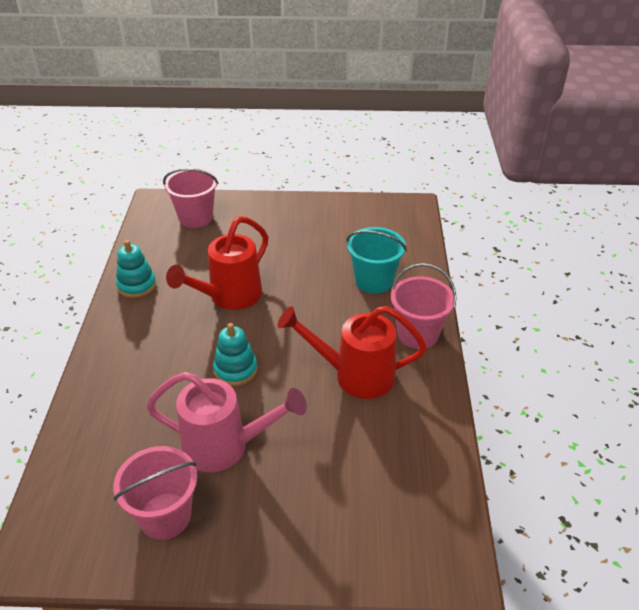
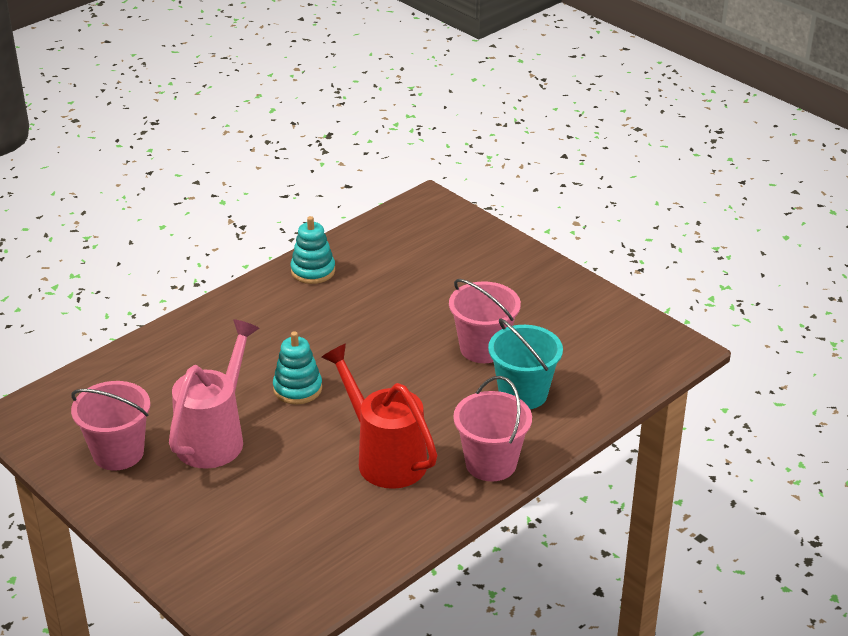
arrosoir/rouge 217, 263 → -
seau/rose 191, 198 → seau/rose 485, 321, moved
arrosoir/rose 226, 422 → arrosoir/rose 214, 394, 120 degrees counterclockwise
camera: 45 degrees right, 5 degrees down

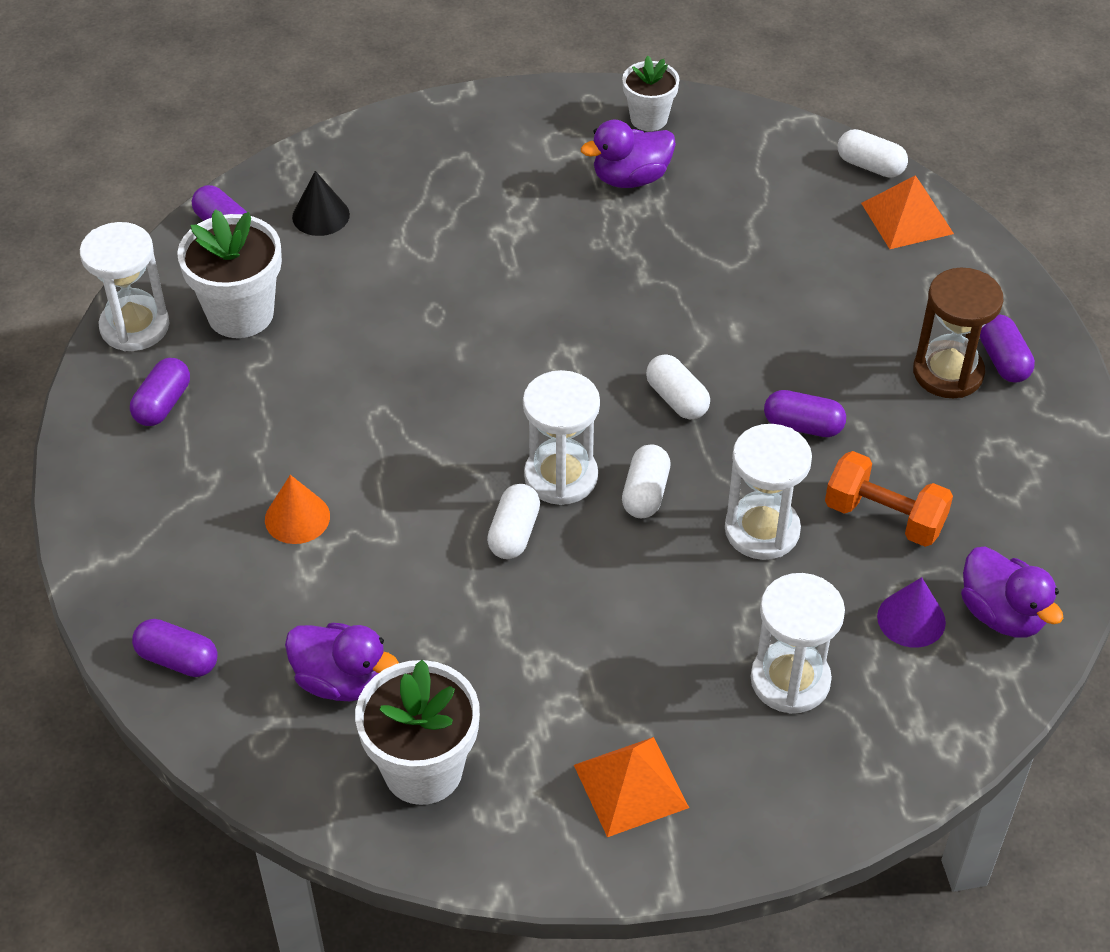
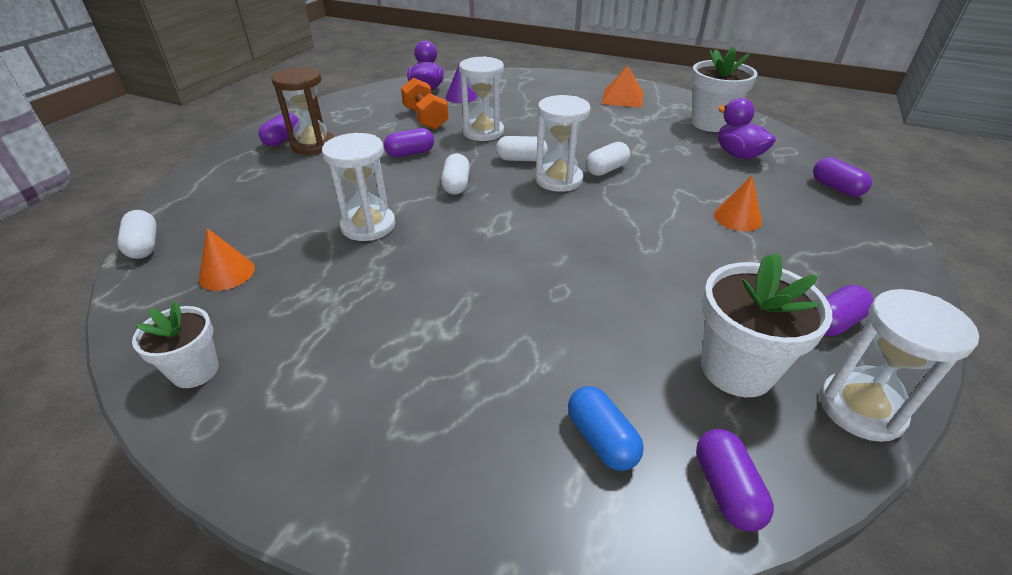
canard/violet 628, 153 → -
pyramide/orange 907, 212 → -
- → cône/orange 227, 259
sablier/blanc 798, 643 → sablier/blanc 358, 187, moved
cône/noir 321, 203 → gélule/bleu 606, 428
gélule/blanc 646, 481 → gélule/blanc 522, 148, 45 degrees clockwise
gélule/violet 805, 413 → gélule/violet 409, 142, 75 degrees counterclockwise
camera: 145 degrees left, 10 degrees down

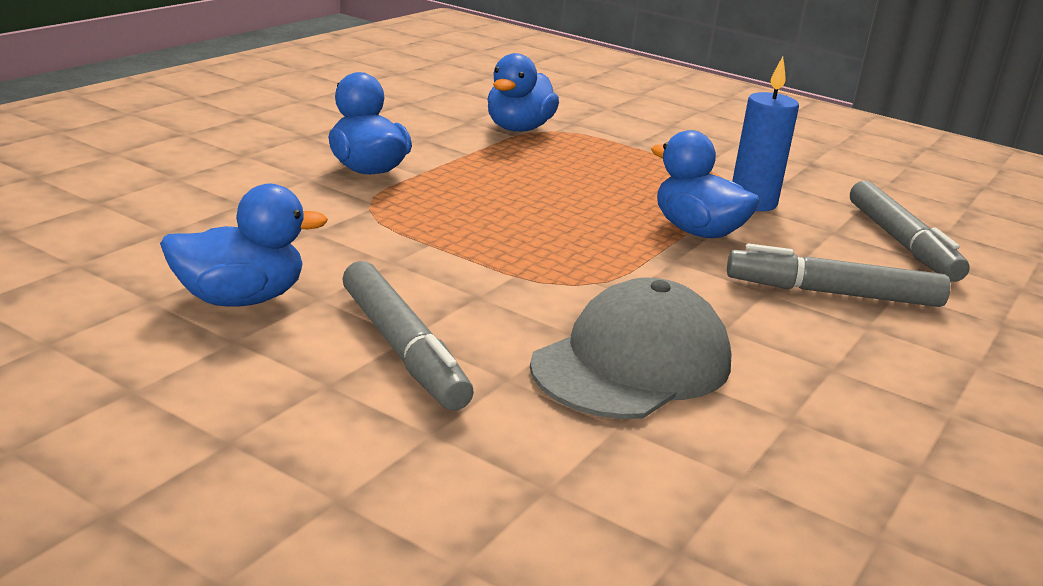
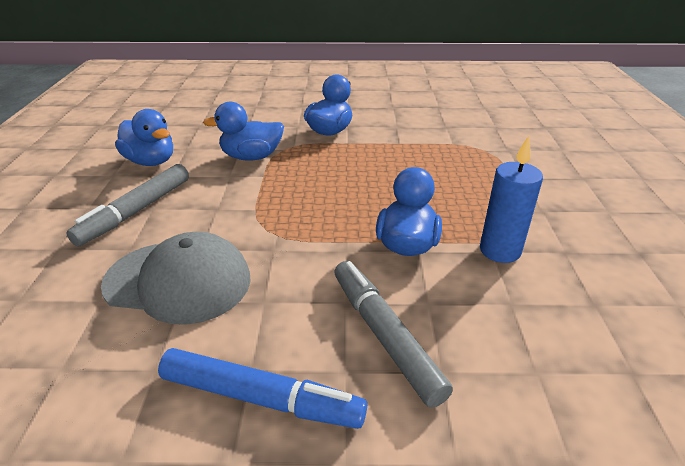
feutre/gris 910, 231 → -
- → feutre/bleu 262, 388
canard/bleu 523, 92 → canard/bleu 243, 131, moved
camera: 60 degrees right, 10 degrees up

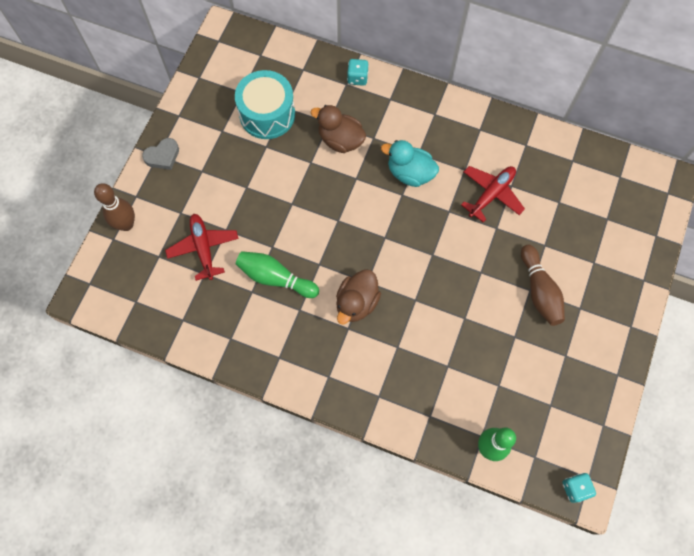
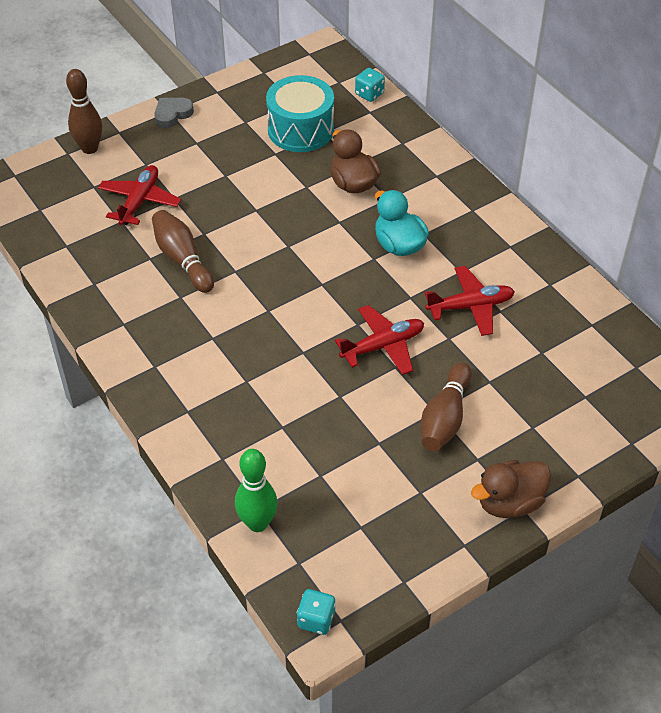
- → avion/rouge 379, 340
canard/marron 358, 296 → canard/marron 511, 489, moved
dé/turquoise 358, 72 → dé/turquoise 370, 85, moved
quille/vert 277, 274 → quille/marron 183, 251
cœur/gris 160, 154 → cœur/gris 174, 113, 135 degrees clockwise
camera: 35 degrees right, 20 degrees down

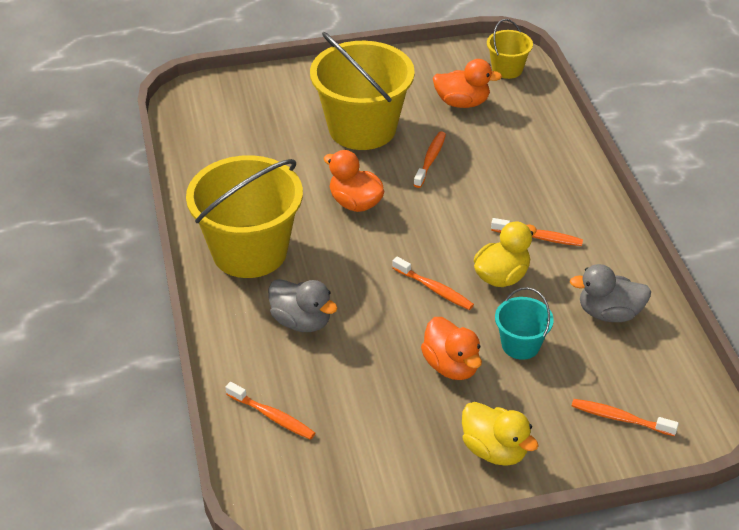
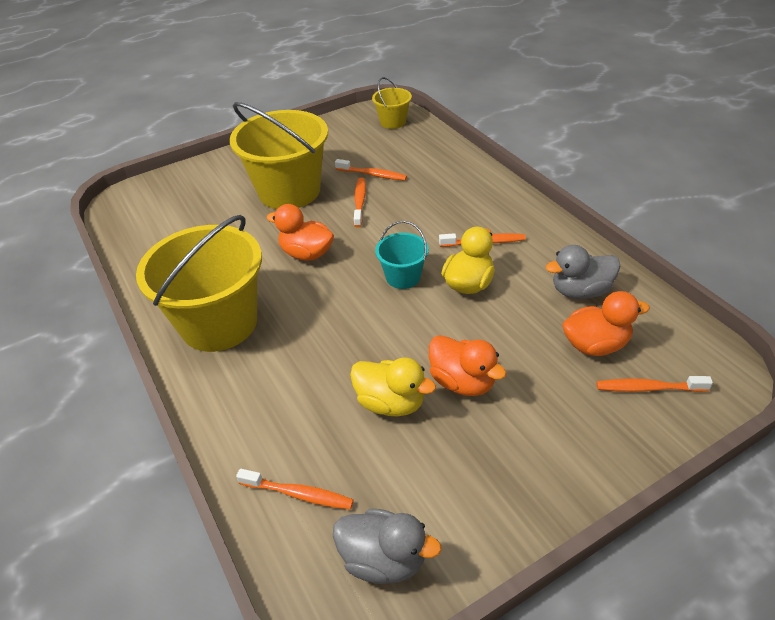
canard/gris 303, 305 → canard/gris 387, 546, moved
brosse à dents/orange 433, 283 → brosse à dents/orange 371, 170, moved
canard/orange 467, 83 → canard/orange 606, 323, moved
canard/jaune 500, 434 → canard/jaune 393, 387, moved
seau/turquoise 524, 323 → seau/turquoise 402, 255, moved
camera: 15 degrees left, 0 degrees up

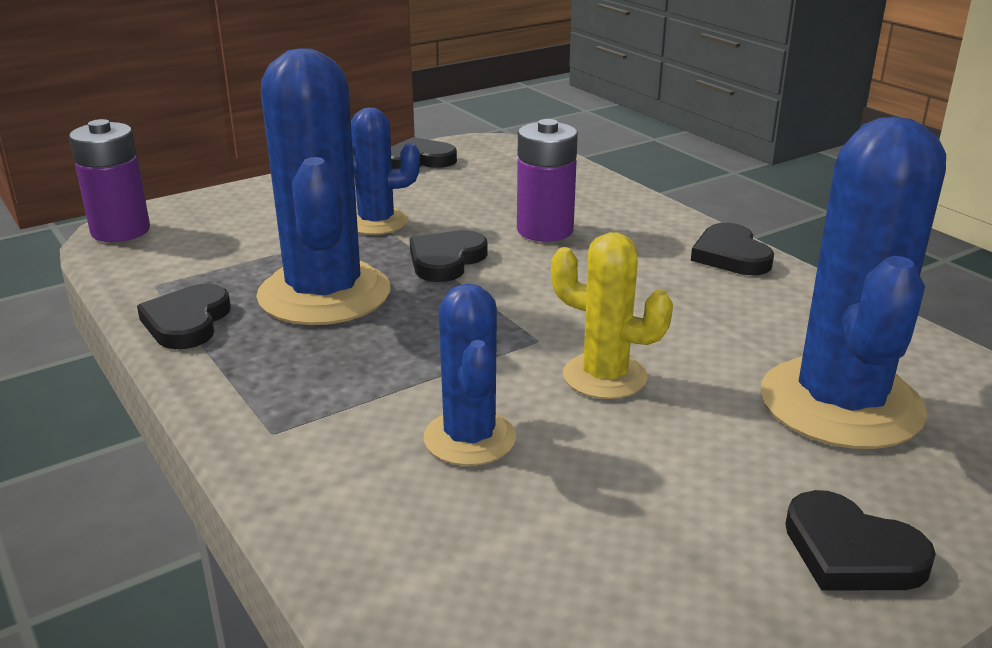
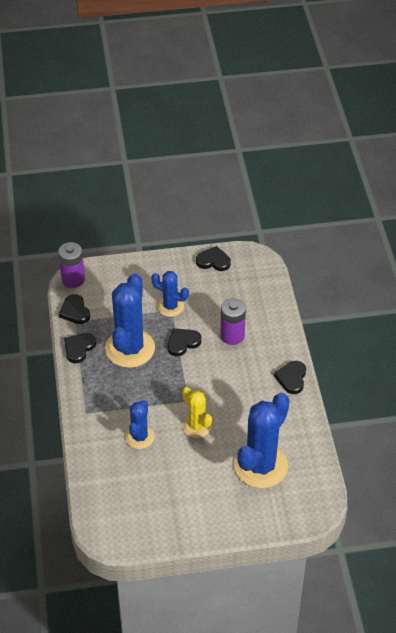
cœur/noir 860, 540 → cœur/noir 74, 309, moved
camera: 25 degrees right, 20 degrees up

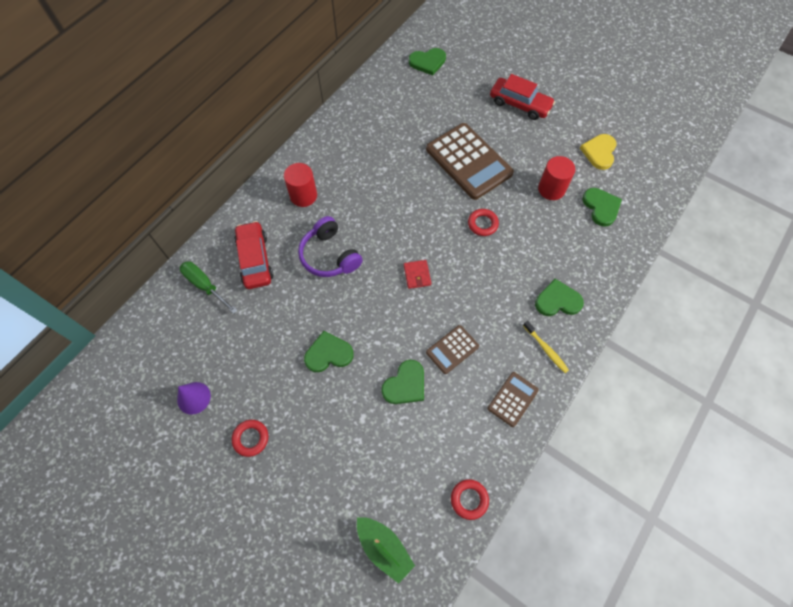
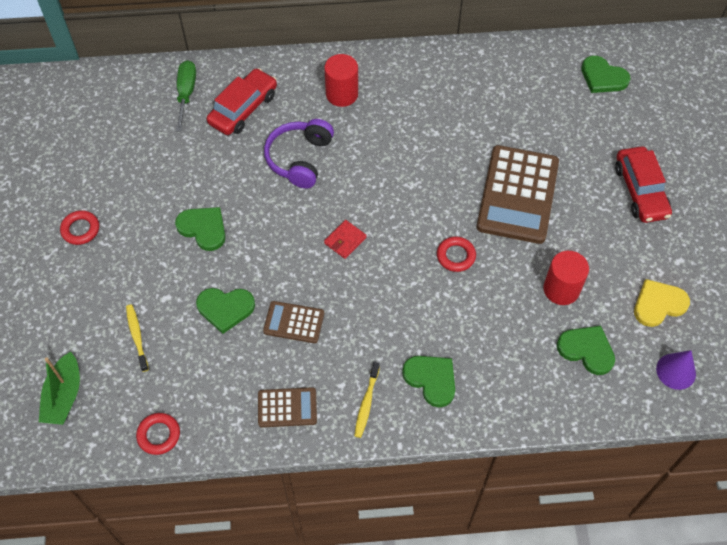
- → brosse à dents/jaune 137, 338
cône/violet 194, 398 → cône/violet 676, 370, moved
cœur/vert 602, 207 → cœur/vert 586, 350, 90 degrees counterclockwise
camera: 50 degrees right, 5 degrees down

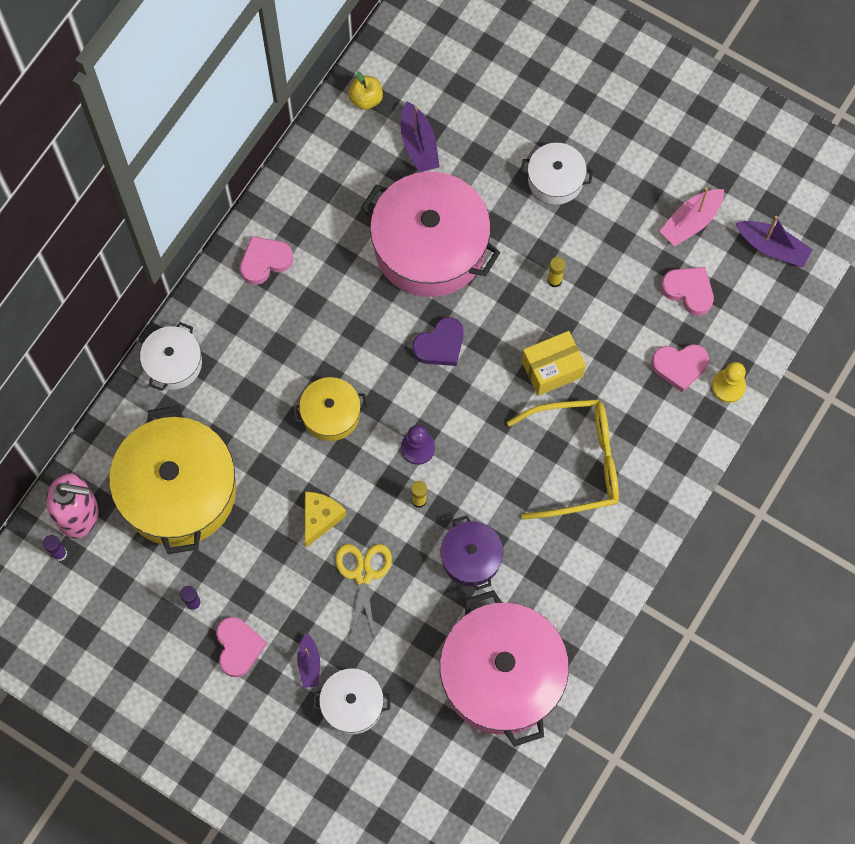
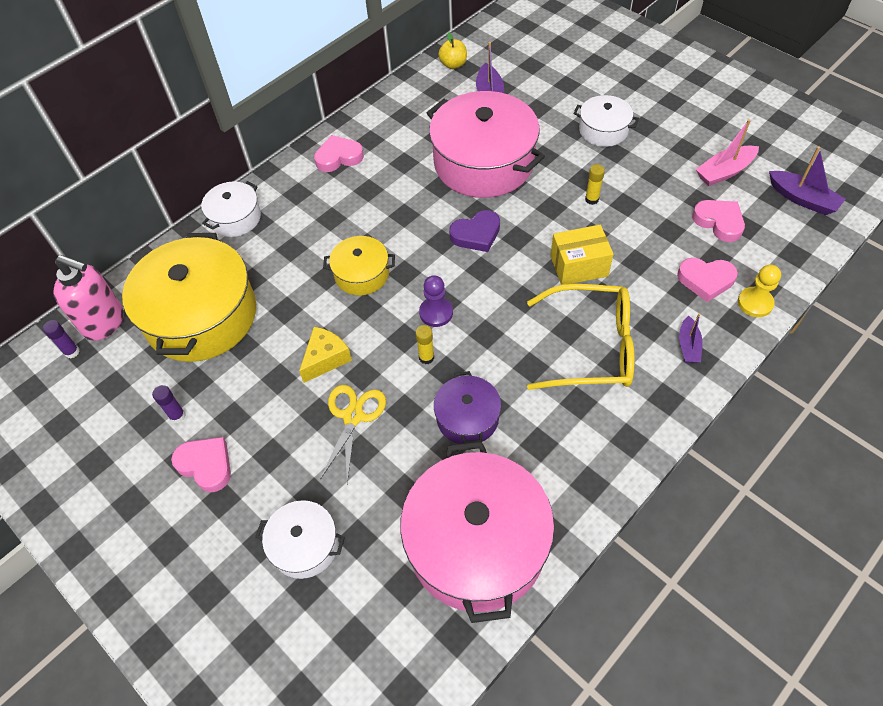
bateau/violet 308, 660 → bateau/violet 691, 338, moved
cœur/rose 241, 647 → cœur/rose 201, 464, 60 degrees counterclockwise
camera: 15 degrees right, 15 degrees down

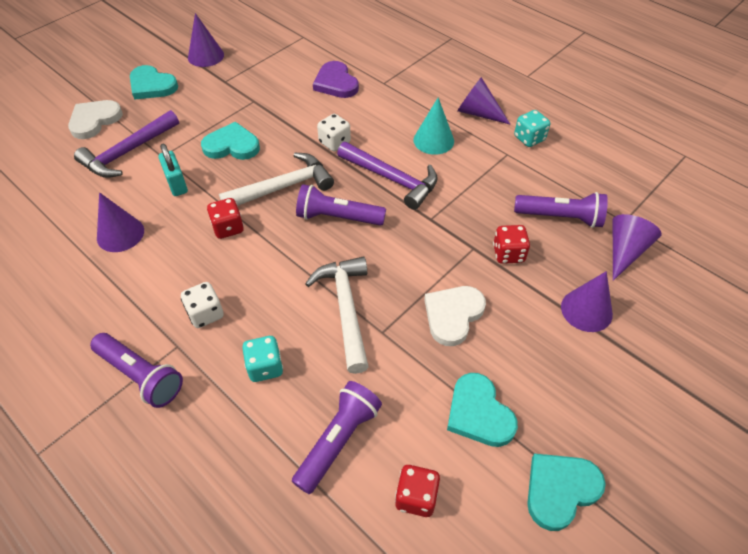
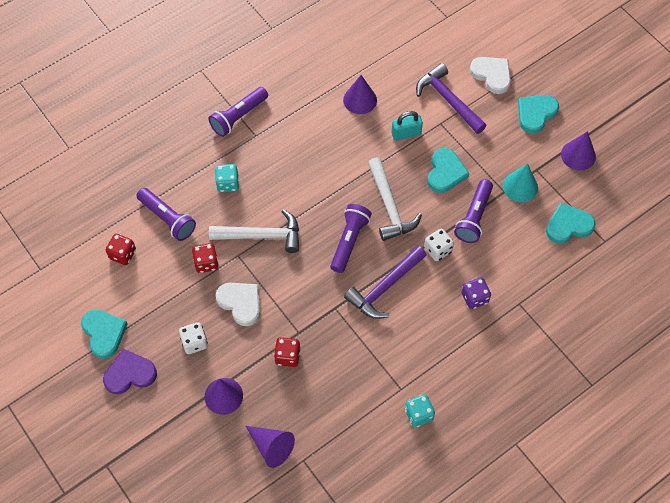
cône/violet 483, 100 → -
- → dé/violet 476, 293
dé/blanc 202, 305 → dé/blanc 193, 338, moved
dé/rouge 225, 218 → dé/rouge 205, 258, moved
cœur/violet 336, 79 → cœur/violet 130, 371, moved
cône/turquoise 433, 126 → cône/turquoise 520, 183, moved
cœur/turquoise 482, 410 → cœur/turquoise 571, 223, moved
lampe de poche/violet 561, 210 → lampe de poche/violet 473, 211, moved
camera: 100 degrees right, 10 degrees up

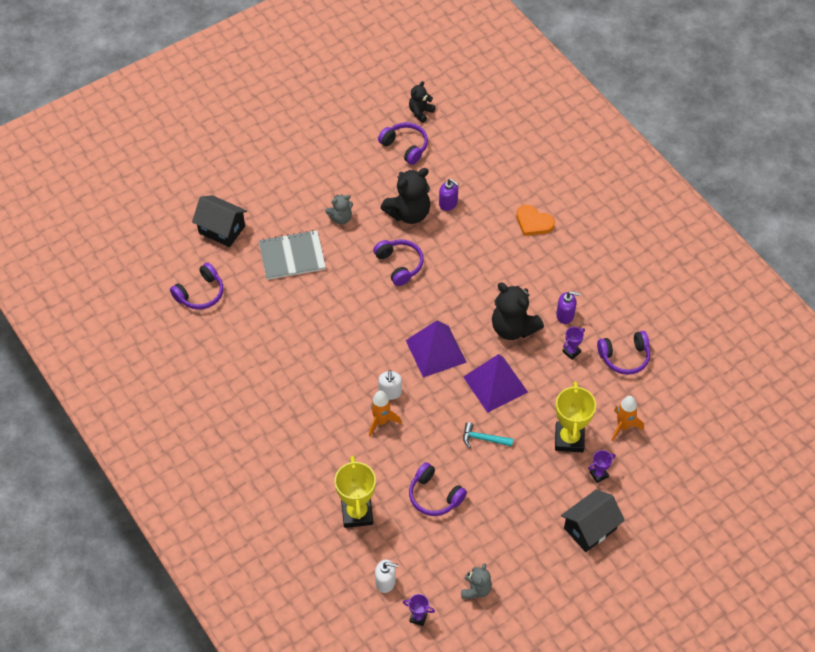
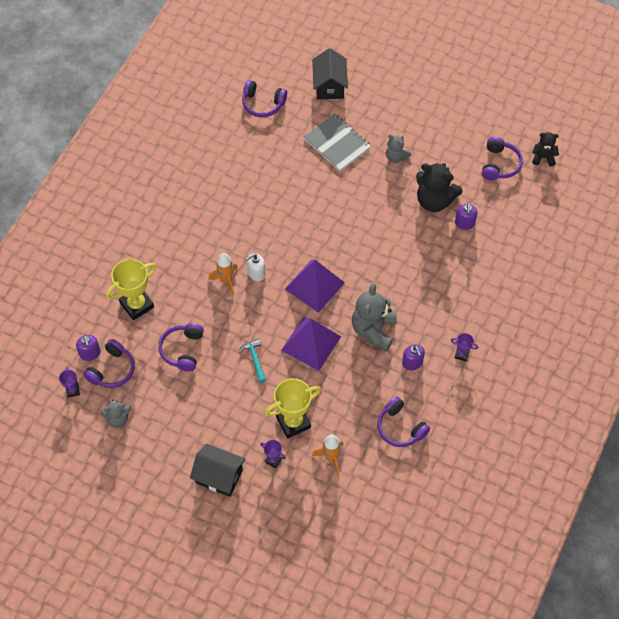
cœur/orange 535, 220 → -
casque audio/violet 398, 262 → casque audio/violet 109, 363, moved
trophée/violet 574, 343 → trophée/violet 464, 347, moved
distributeur de savon/blanc 386, 576 → distributeur de savon/violet 88, 348
ours en peluche/noir 518, 311 → ours en peluche/gris 374, 317
camera: 60 degrees right, 5 degrees up

